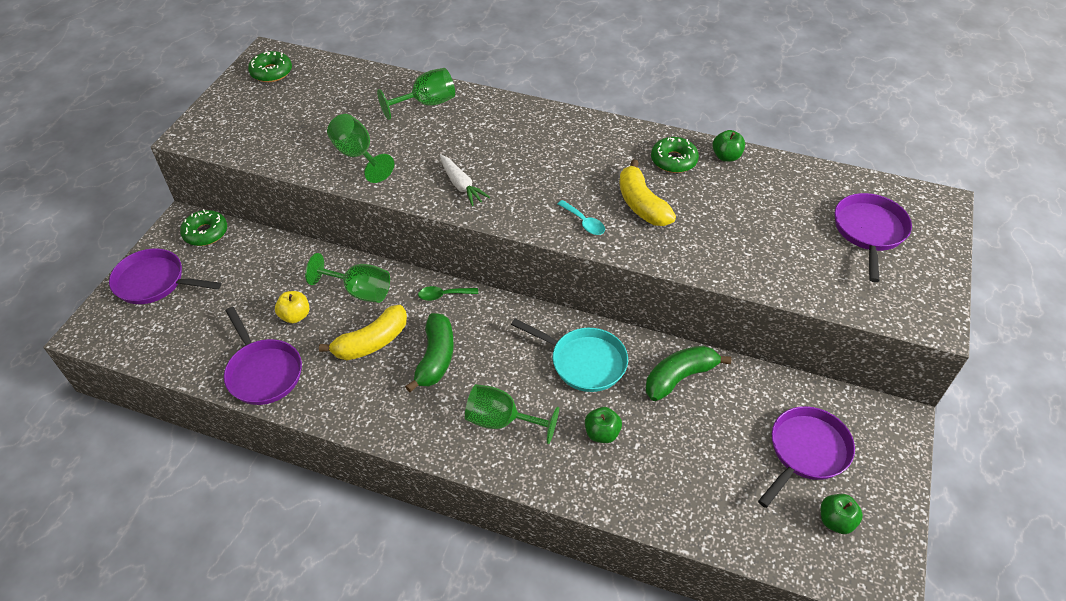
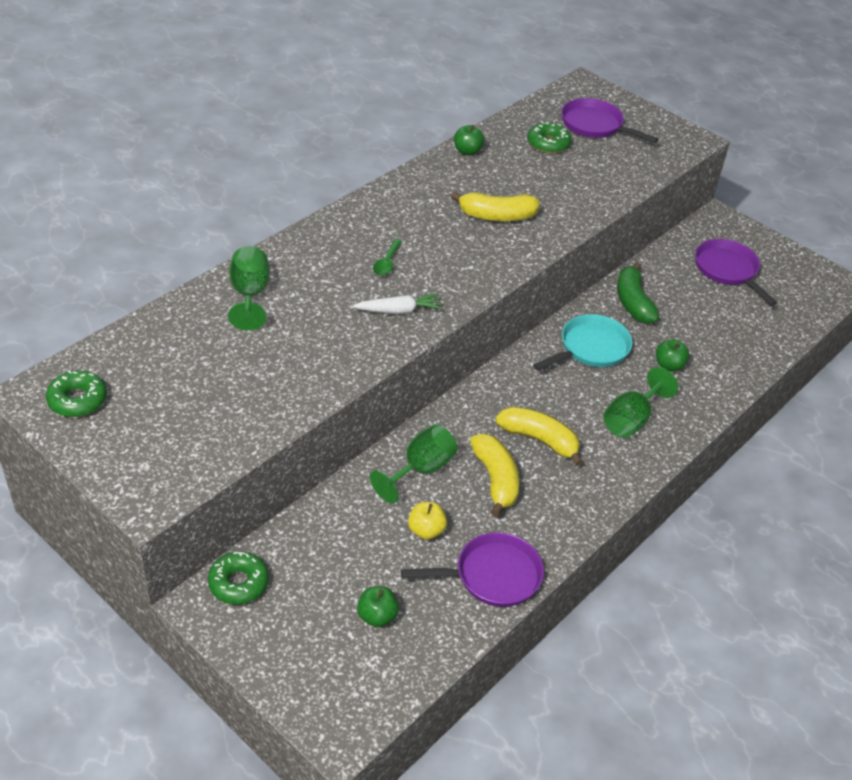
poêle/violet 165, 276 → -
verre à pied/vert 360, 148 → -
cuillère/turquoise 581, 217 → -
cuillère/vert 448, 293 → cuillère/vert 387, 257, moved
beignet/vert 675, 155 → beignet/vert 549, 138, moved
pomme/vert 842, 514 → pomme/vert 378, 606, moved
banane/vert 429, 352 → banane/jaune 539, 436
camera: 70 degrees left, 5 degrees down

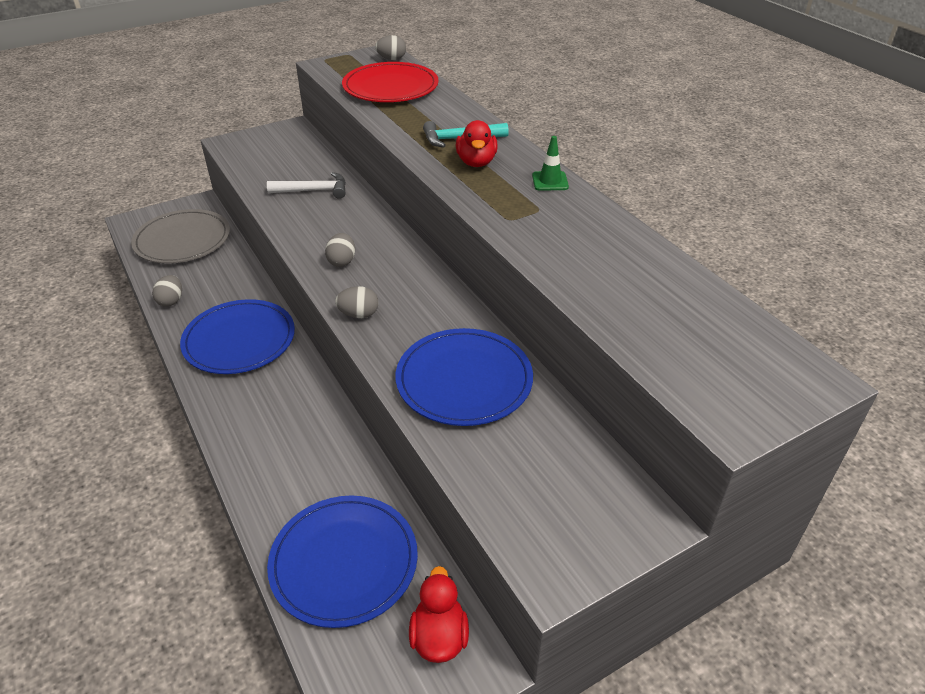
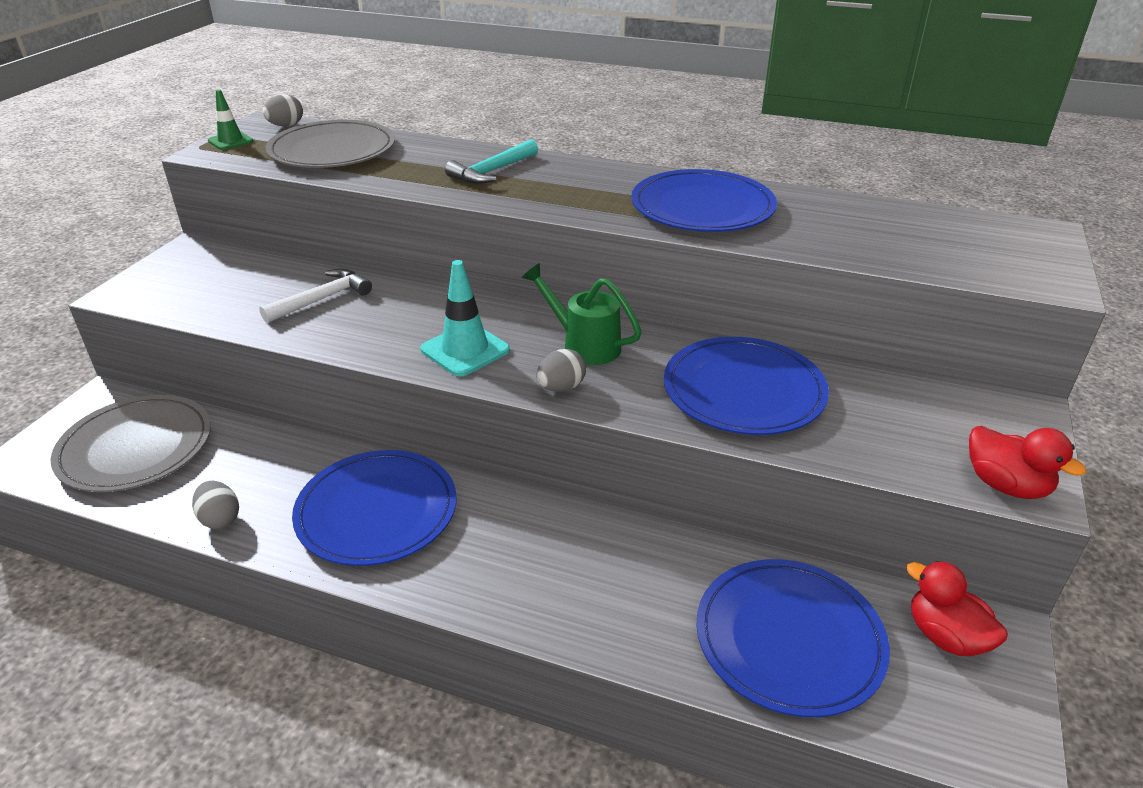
- → arrosoir/vert 582, 314
- → assiette/bleu 704, 200
canard/rouge 477, 143 → canard/rouge 1027, 462, moved
cône de chantier/vert 550, 163 → cône de chantier/vert 230, 120, moved
œuf/gris 340, 250 → cône de chantier/turquoise 465, 318
assiette/rouge 390, 82 → assiette/gris 330, 144
camera: 40 degrees left, 5 degrees down

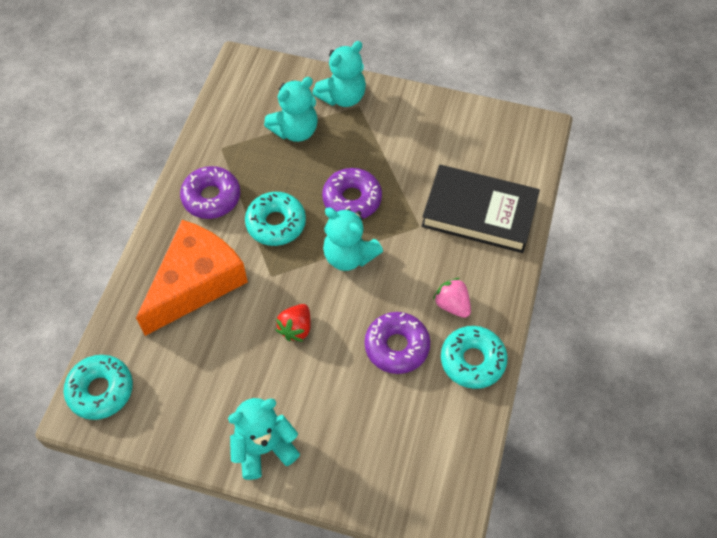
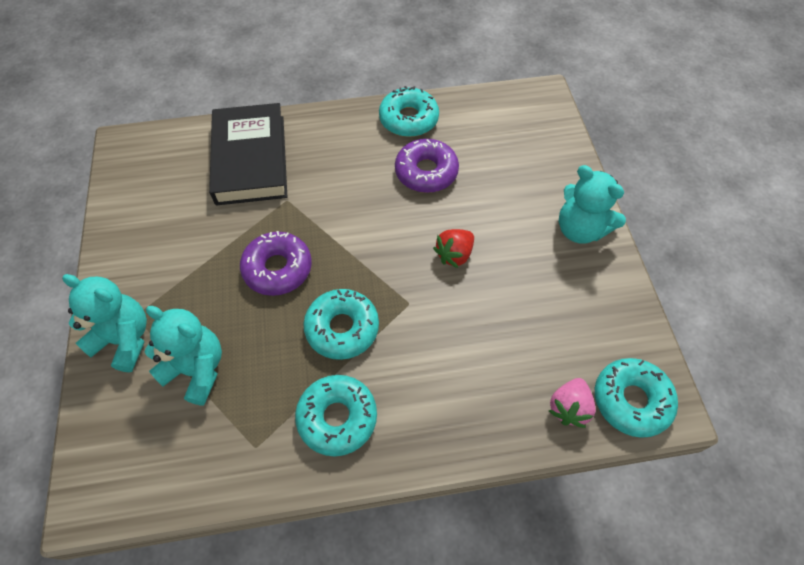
fromage/orange 192, 278 → -
ours en peluche/turquoise 353, 239 → -
fraise/rose 452, 298 → fraise/rose 572, 403, moved
beignet/violet 210, 192 → beignet/turquoise 336, 415
fraise/rouge 293, 323 → fraise/rouge 453, 248, 135 degrees clockwise
camera: 115 degrees left, 0 degrees up

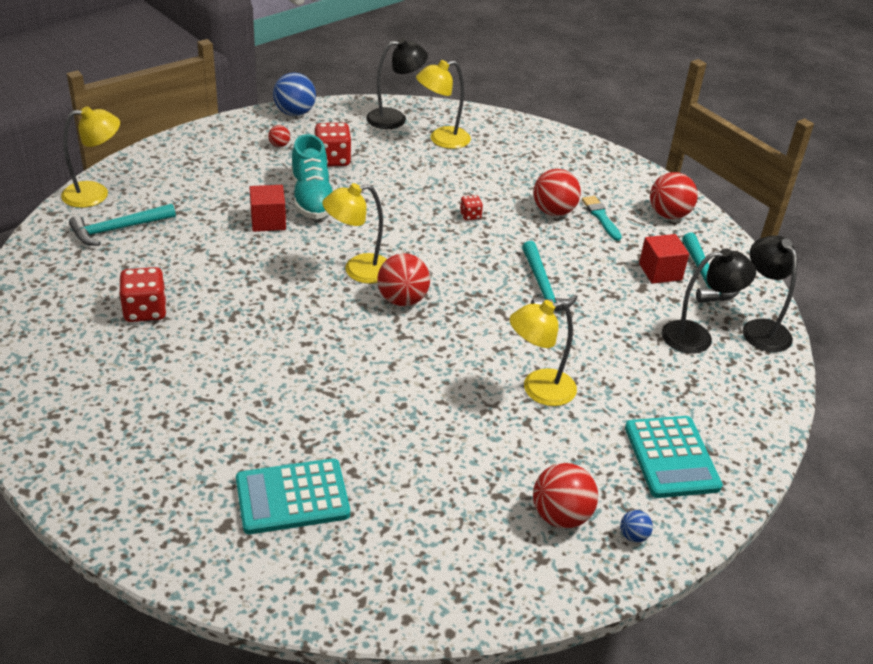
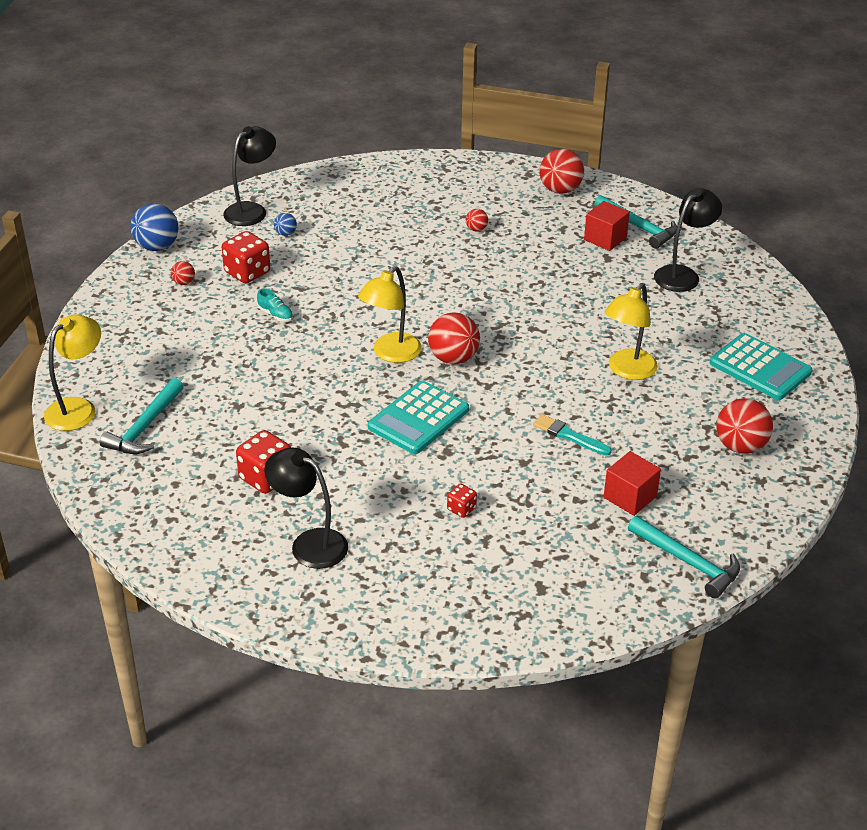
lampe/jaune 443, 104 → -
calculatrice/turquoise 293, 496 → calculatrice/turquoise 418, 417, moved
cube/rouge 267, 208 → cube/rouge 632, 483, moved
dé/rouge 471, 207 → dé/rouge 462, 501, moved
marteau/turquoise 550, 276 → marteau/turquoise 684, 557, moved
pinceau/turquoise 602, 218 → pinceau/turquoise 572, 435, moved
balle/bleu 636, 526 → balle/bleu 285, 224, moved
lampe/noir 770, 293 → lampe/noir 306, 508, moved
chaussure/turquoise 312, 176 → chaussure/turquoise 275, 305, x0.43
balle/rouge 557, 192 → balle/rouge 477, 220, x0.49
camera: 35 degrees left, 0 degrees up

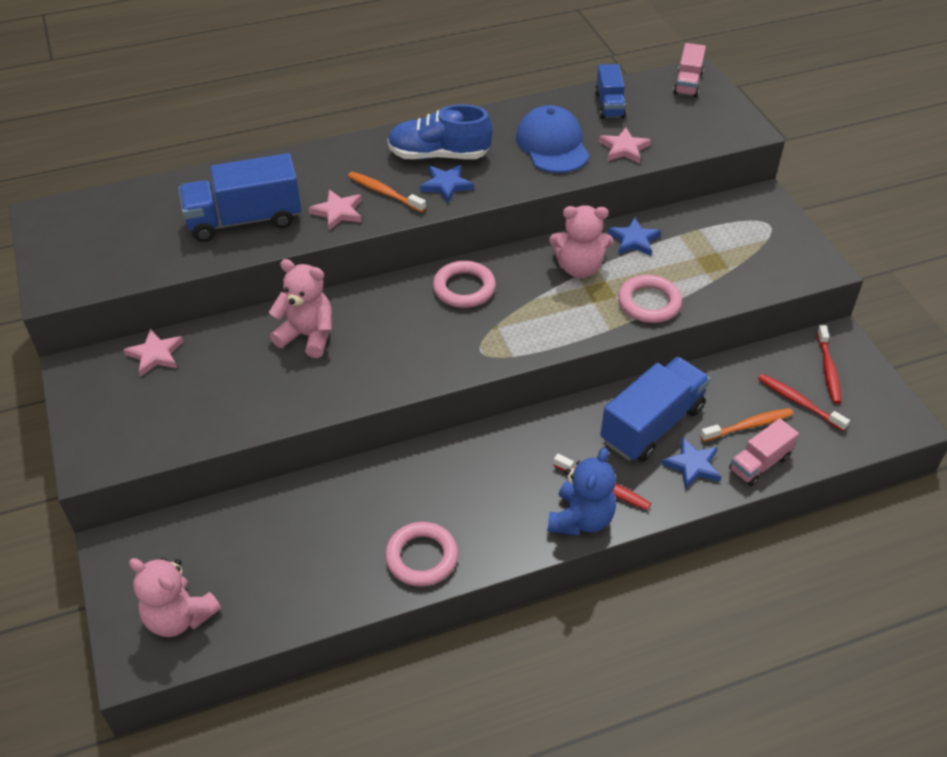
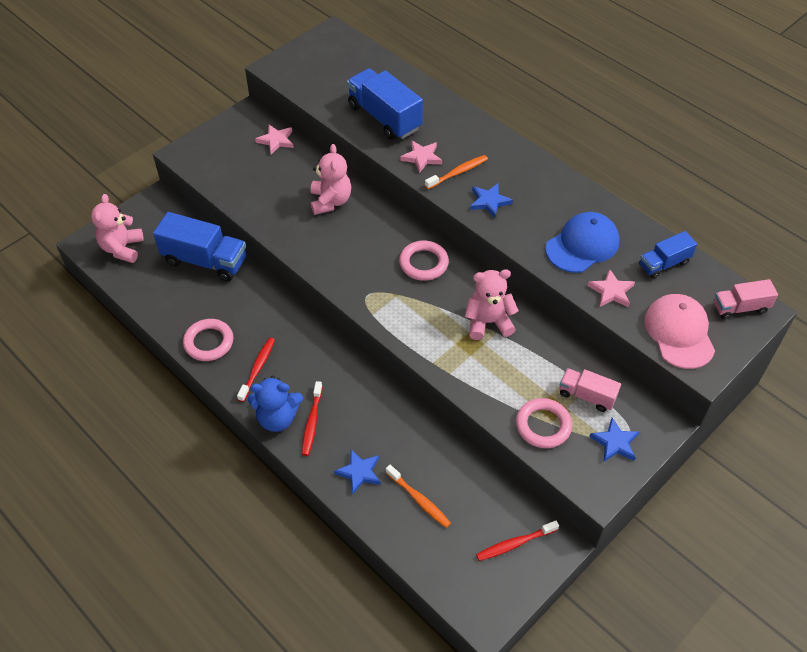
chaussure/bleu 440, 131 → -
- → casquette/rose 679, 331
camion/bleu 655, 409 → camion/bleu 199, 246, moved
étoile/bleu 634, 236 → étoile/bleu 614, 440, moved
anneau/rose 650, 299 → anneau/rose 544, 423, moved
camion/rose 764, 452 → camion/rose 590, 390, moved
brosse à dents/rouge 804, 402 → brosse à dents/rouge 256, 370, moved
brosse à dents/orange 387, 192 → brosse à dents/orange 456, 172, 45 degrees clockwise
ours en peluche/rose 581, 241 → ours en peluche/rose 492, 304, 105 degrees clockwise
camera: 65 degrees right, 5 degrees up

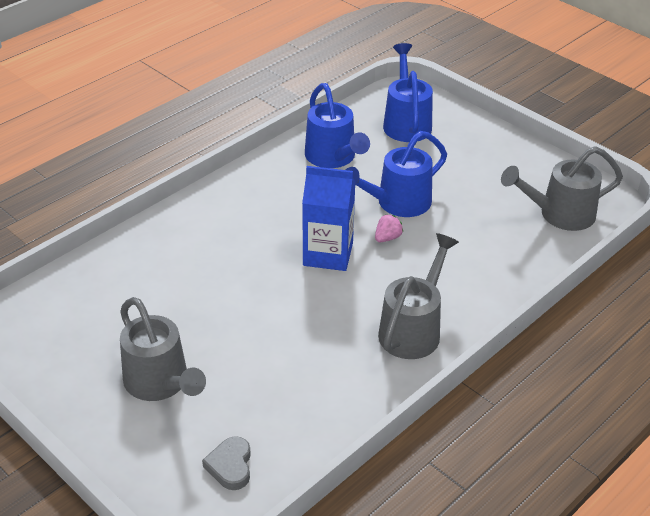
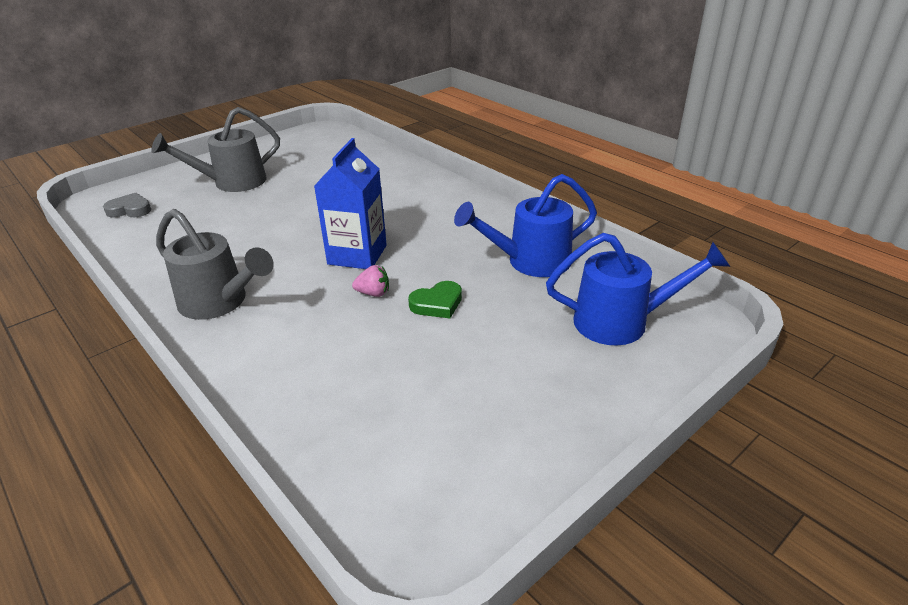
arrosoir/gris 562, 188 → -
arrosoir/bleu 396, 174 → cœur/vert 435, 299
fraise/rose 389, 228 → fraise/rose 370, 281, 45 degrees counterclockwise
camera: 95 degrees right, 5 degrees down

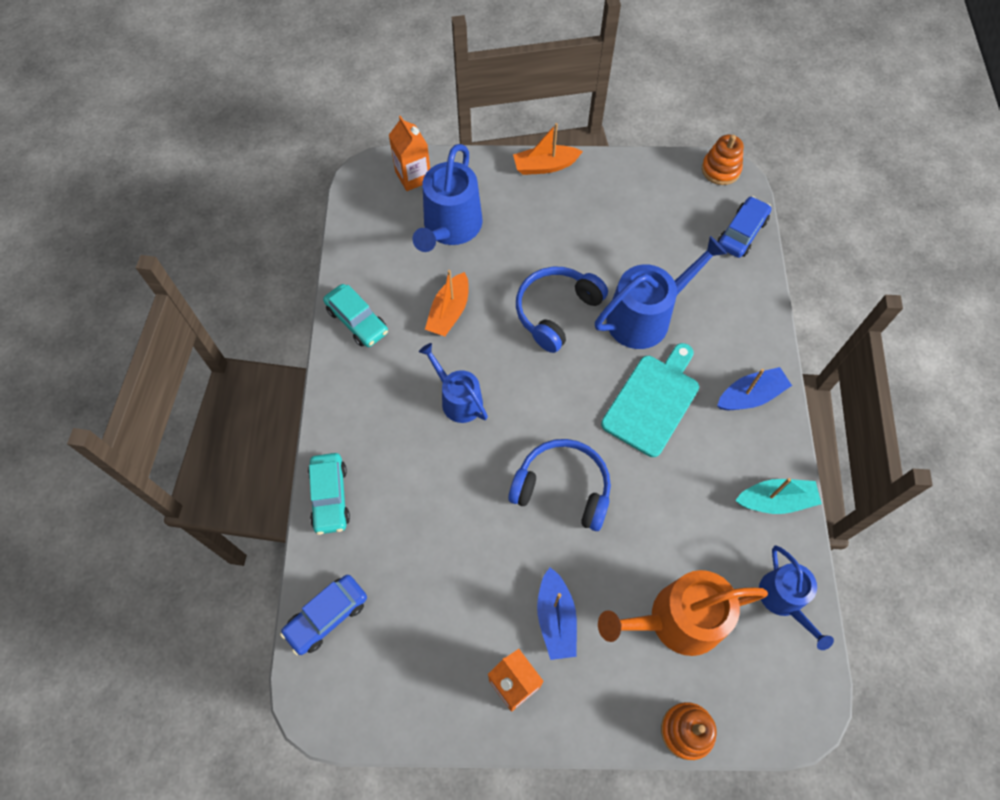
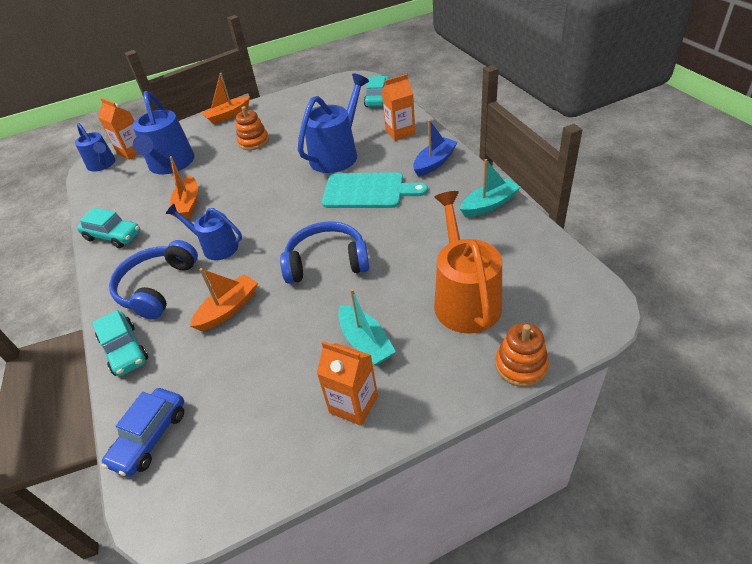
- → bateau/orange 224, 299
- → brique de lait/orange 398, 107
casque audio/bleu 562, 310 → casque audio/bleu 153, 280, moved
jouet à empiler/orange 723, 160 → jouet à empiler/orange 252, 128, moved
arrosoir/bleu 796, 597 → arrosoir/bleu 95, 147, moved
bateau/bleu 557, 613 → bateau/turquoise 367, 327
voiture/bleu 744, 227 → voiture/turquoise 376, 91
arrosoir/orange 683, 613 → arrosoir/orange 468, 262, 120 degrees clockwise
planche à découper/turquoise 650, 400 → planche à découper/turquoise 375, 190, 90 degrees clockwise
camera: 20 degrees left, 20 degrees down

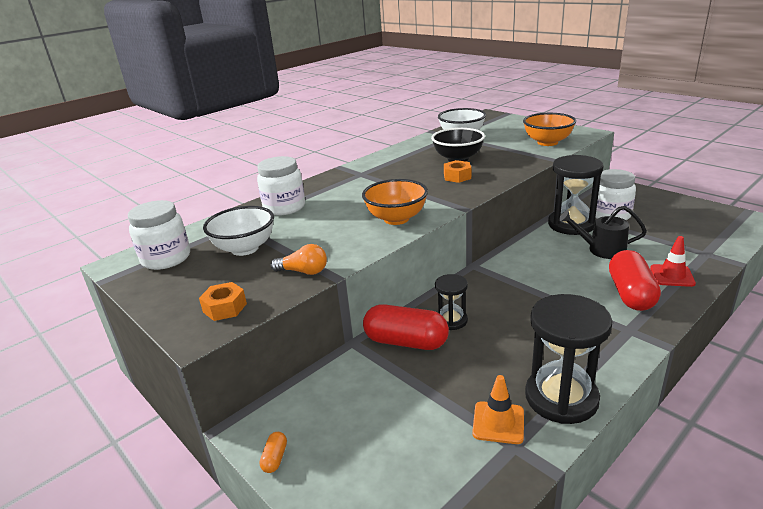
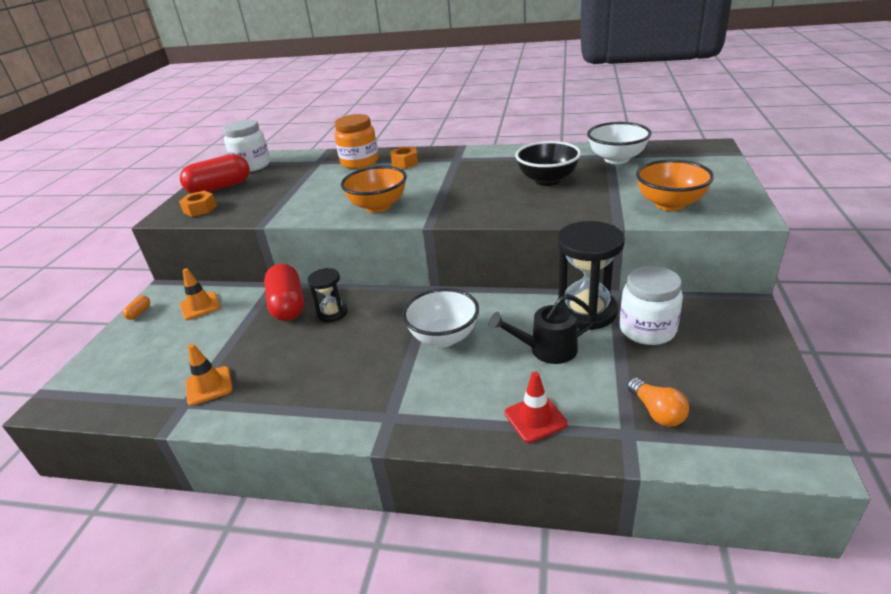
sablier/noir 568, 359 → -
- → cône de chantier/orange 200, 294
bol/blanc 238, 231 → bol/blanc 440, 317, moved
ampoule/orange 298, 259 → ampoule/orange 658, 402, moved
écrou/orange 457, 171 → écrou/orange 404, 157, moved
gélule/rouge 635, 280 → gélule/rouge 215, 173, moved
bocal/blanc 281, 185 → bocal/orange 356, 141
gélule/orange 273, 452 → gélule/orange 136, 308, 45 degrees counterclockwise
arrosoir/noir 603, 232 → arrosoir/noir 543, 329, 75 degrees counterclockwise
camera: 55 degrees right, 5 degrees up

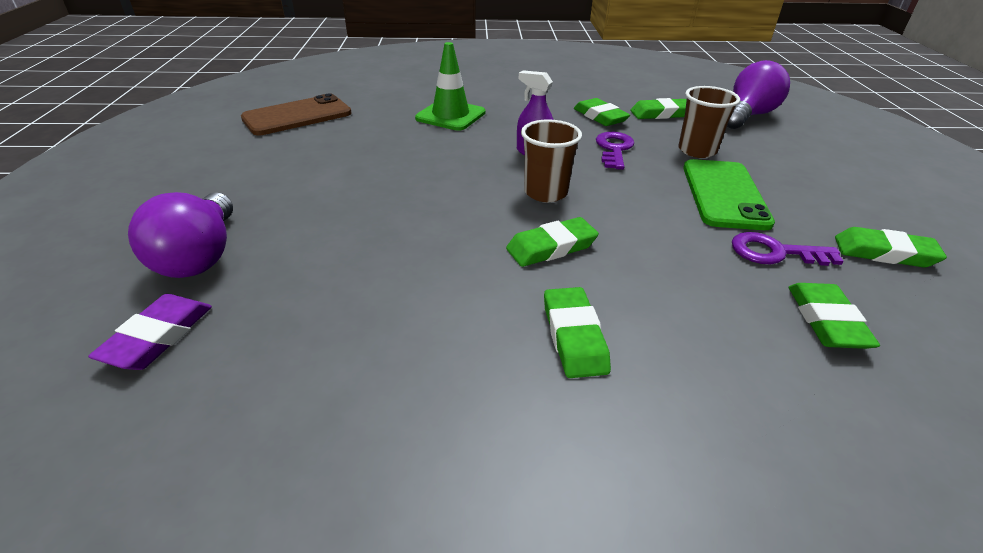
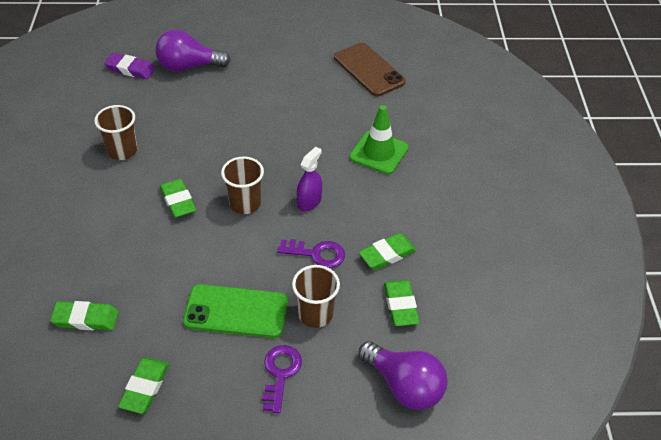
gomme/vert 577, 332 → -
- → gobelet/marron 115, 132
clé/violet 788, 249 → clé/violet 282, 379, moved
camera: 90 degrees right, 10 degrees up

